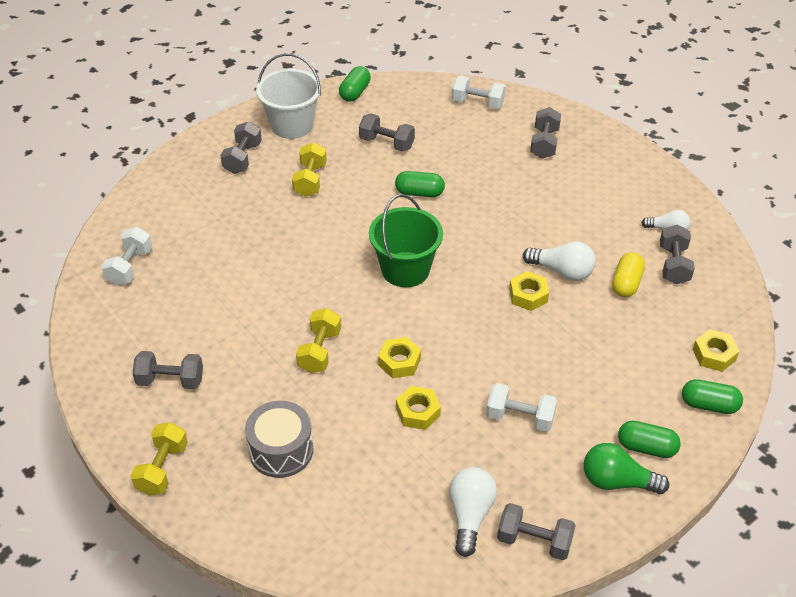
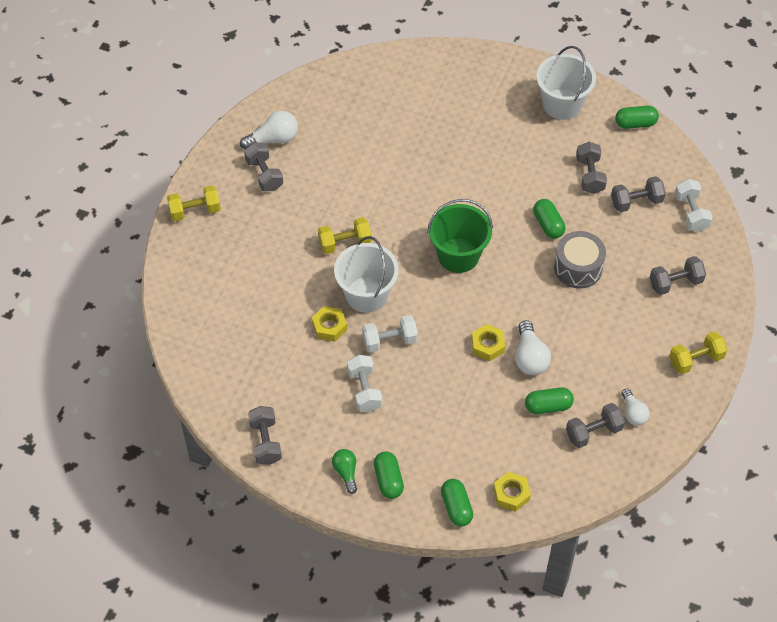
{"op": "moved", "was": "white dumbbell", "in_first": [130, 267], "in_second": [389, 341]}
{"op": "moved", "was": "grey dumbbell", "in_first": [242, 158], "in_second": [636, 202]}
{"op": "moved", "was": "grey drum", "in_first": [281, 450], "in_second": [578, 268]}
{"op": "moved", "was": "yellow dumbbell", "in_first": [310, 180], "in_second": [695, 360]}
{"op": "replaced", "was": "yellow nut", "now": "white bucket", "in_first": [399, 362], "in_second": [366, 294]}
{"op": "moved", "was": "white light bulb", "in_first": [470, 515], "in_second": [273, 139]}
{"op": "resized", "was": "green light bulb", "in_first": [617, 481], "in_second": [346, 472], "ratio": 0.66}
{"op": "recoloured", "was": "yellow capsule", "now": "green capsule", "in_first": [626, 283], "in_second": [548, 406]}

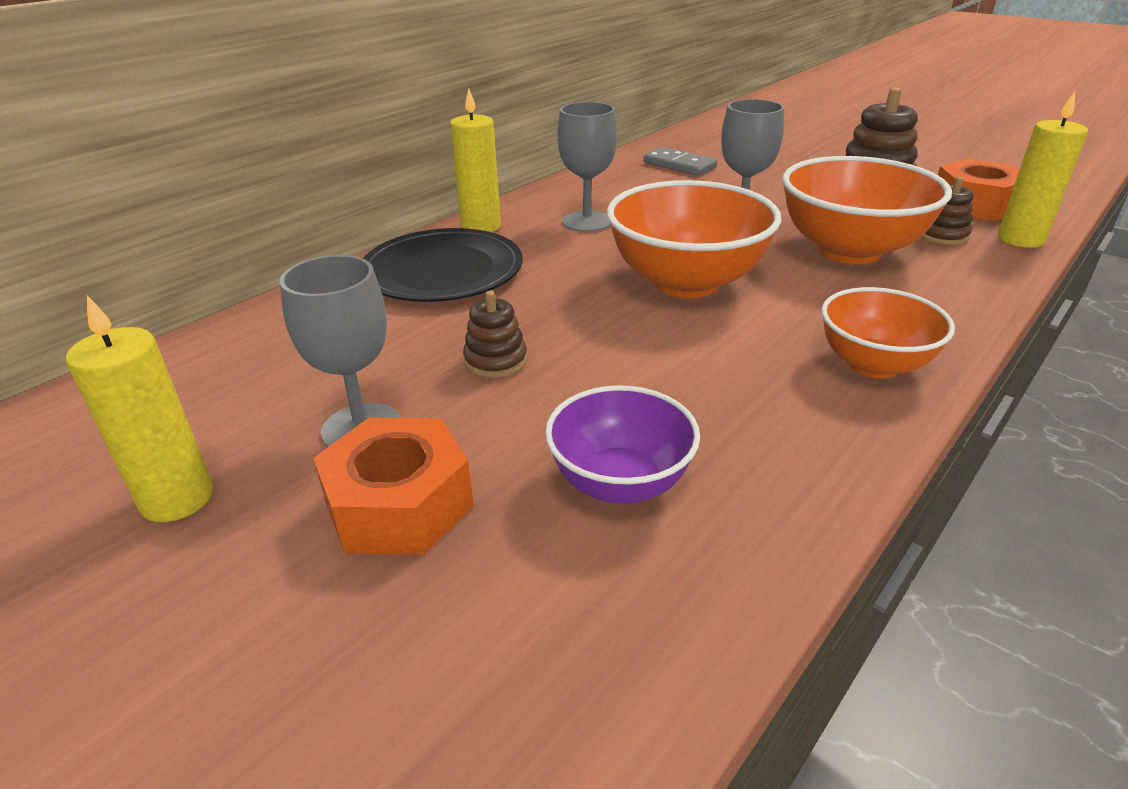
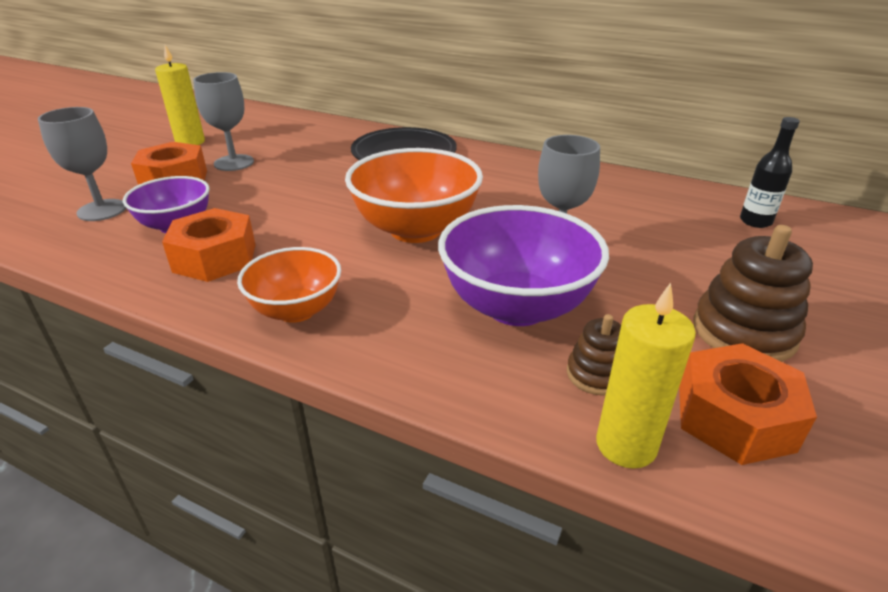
{"op": "removed", "was": "yellow candle", "in_first": [481, 226]}
{"op": "removed", "was": "brown stacking toy", "in_first": [495, 361]}
{"op": "moved", "was": "grey goblet", "in_first": [587, 222], "in_second": [102, 210]}
{"op": "removed", "was": "grey domino", "in_first": [679, 165]}
{"op": "recoloured", "was": "orange bowl", "now": "purple bowl", "in_first": [849, 250], "in_second": [516, 306]}
{"op": "added", "now": "orange nut", "in_second": [215, 258]}
{"op": "added", "now": "black bottle", "in_second": [755, 221]}

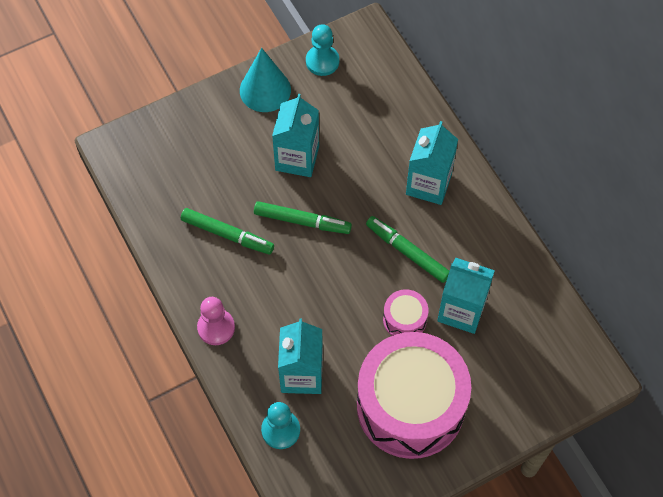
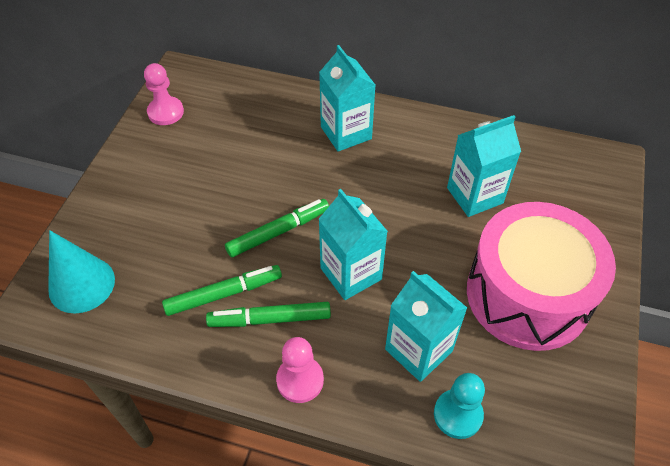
{"op": "moved", "was": "turquoise cone", "in_first": [265, 90], "in_second": [81, 284]}
{"op": "moved", "was": "turquoise carton", "in_first": [297, 158], "in_second": [351, 274]}
{"op": "recoloured", "was": "turquoise pawn", "now": "pink pawn", "in_first": [322, 61], "in_second": [165, 112]}
{"op": "moved", "was": "green marker", "in_first": [407, 252], "in_second": [270, 319]}
{"op": "removed", "was": "pink drum", "in_first": [404, 319]}

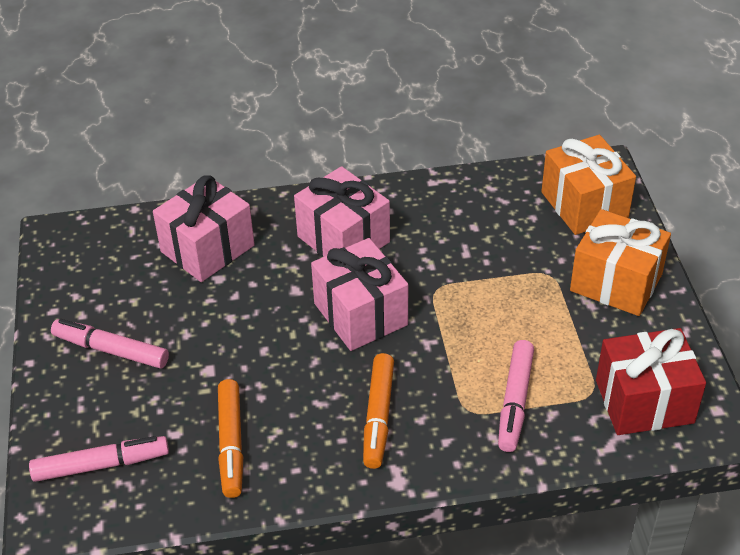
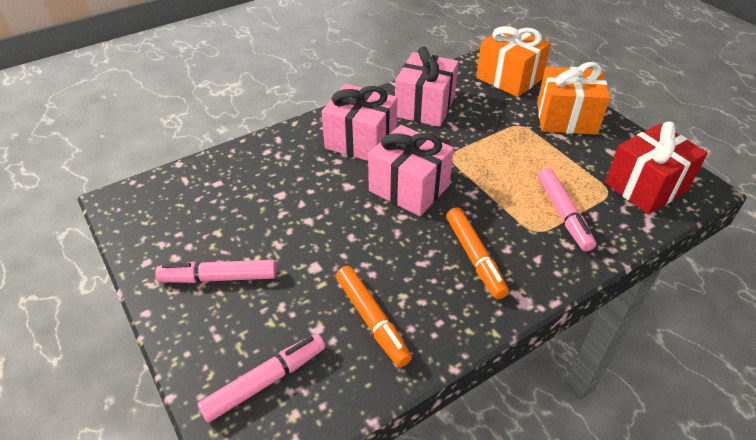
{"op": "moved", "was": "pink gift", "in_first": [207, 248], "in_second": [425, 107]}

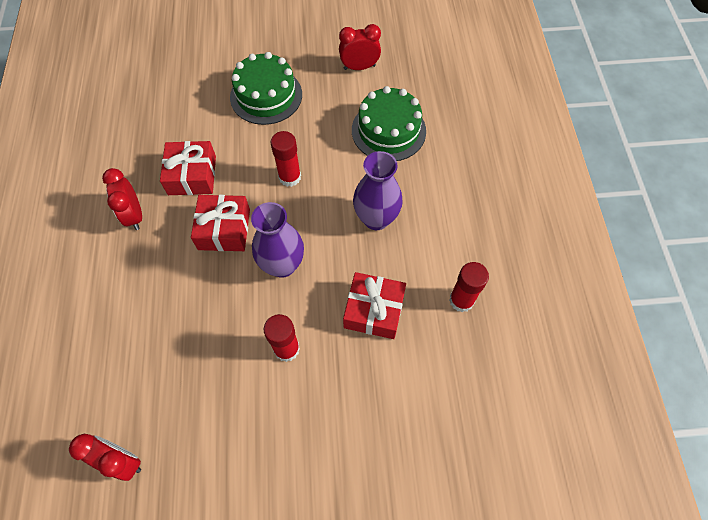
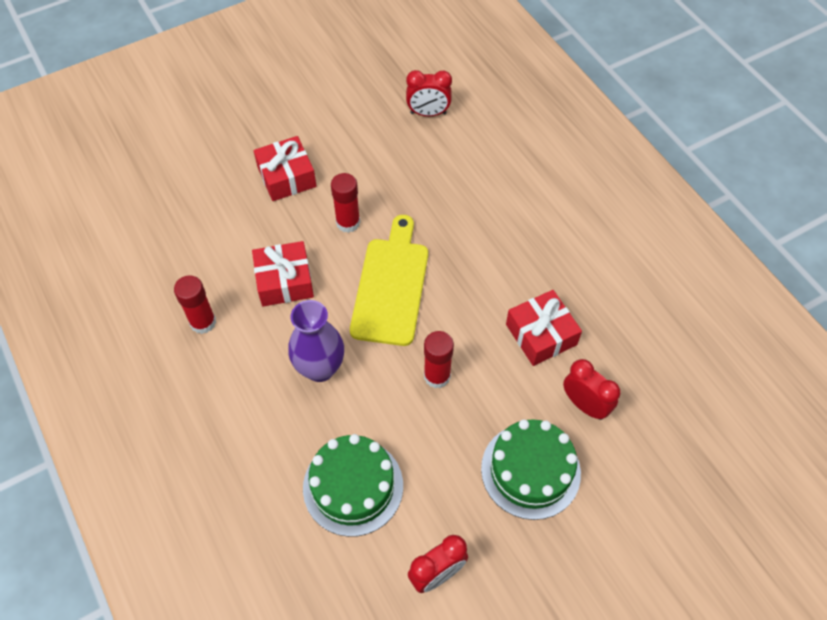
{"op": "moved", "was": "red clock", "in_first": [134, 215], "in_second": [585, 405]}
{"op": "moved", "was": "red gift", "in_first": [224, 229], "in_second": [286, 177]}
{"op": "replaced", "was": "purple vase", "now": "yellow cutting board", "in_first": [282, 265], "in_second": [391, 286]}

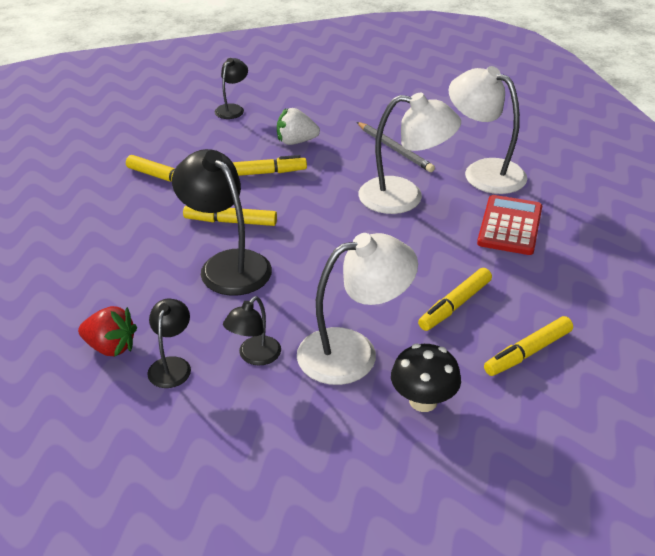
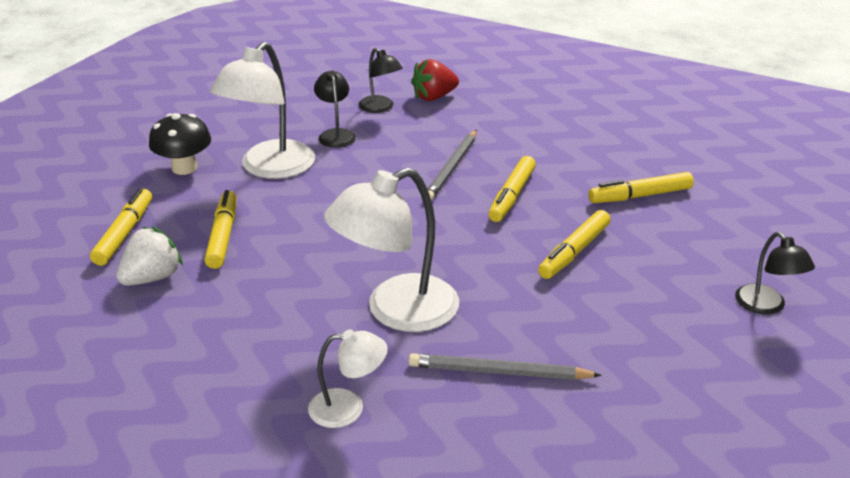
{"op": "replaced", "was": "black lamp", "now": "grey pencil", "in_first": [227, 265], "in_second": [452, 168]}
{"op": "turned", "was": "yellow marker", "in_first": [231, 222], "in_second": [511, 196], "clockwise": 150}
{"op": "moved", "was": "white strawberry", "in_first": [296, 141], "in_second": [152, 278]}
{"op": "resized", "was": "white lamp", "in_first": [483, 172], "in_second": [348, 408], "ratio": 0.53}
{"op": "removed", "was": "red calculator", "in_first": [510, 226]}

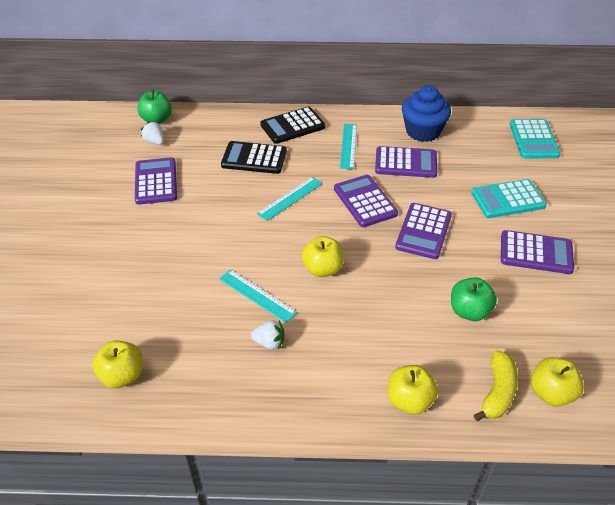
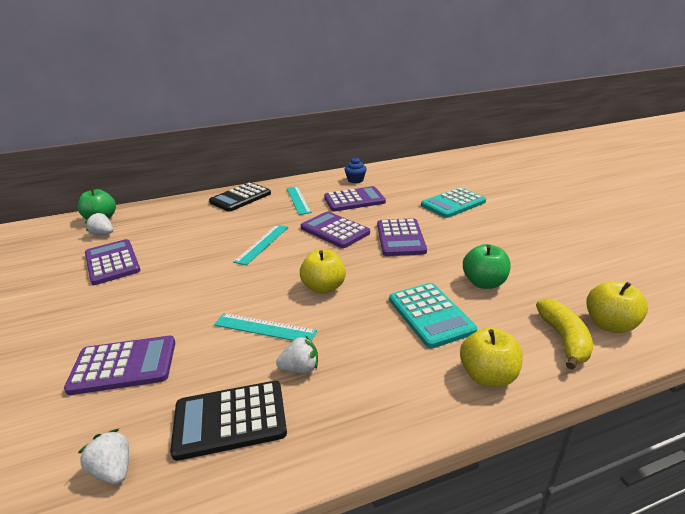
{"op": "replaced", "was": "yellow apple", "now": "white strawberry", "in_first": [122, 375], "in_second": [113, 469]}
{"op": "moved", "was": "black calculator", "in_first": [254, 158], "in_second": [230, 420]}
{"op": "resized", "was": "blue cupcake", "in_first": [423, 131], "in_second": [355, 180], "ratio": 0.52}
{"op": "moved", "was": "purple calculator", "in_first": [536, 253], "in_second": [124, 365]}
{"op": "moved", "was": "turquoise calculator", "in_first": [533, 139], "in_second": [430, 315]}

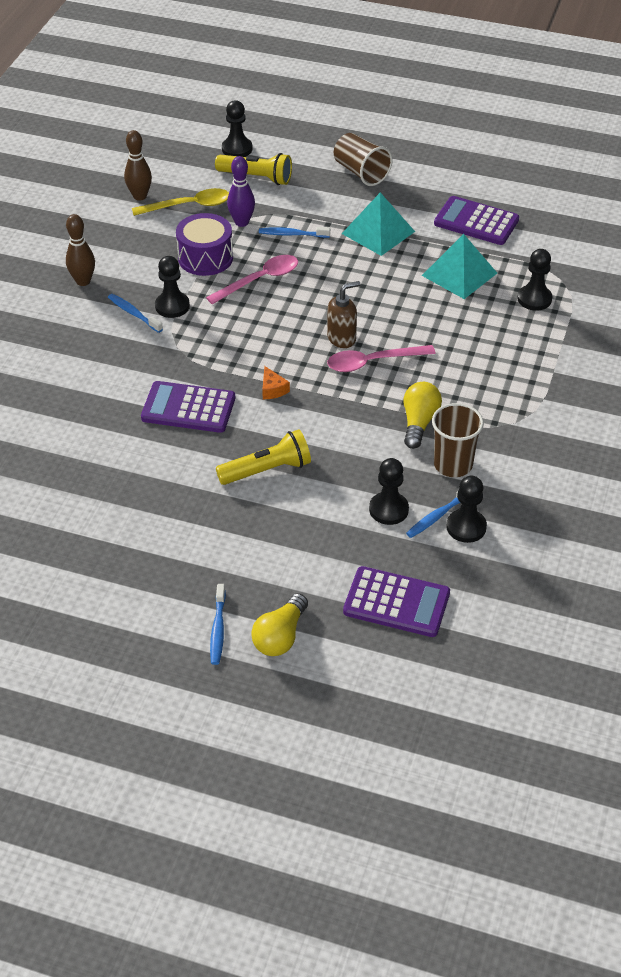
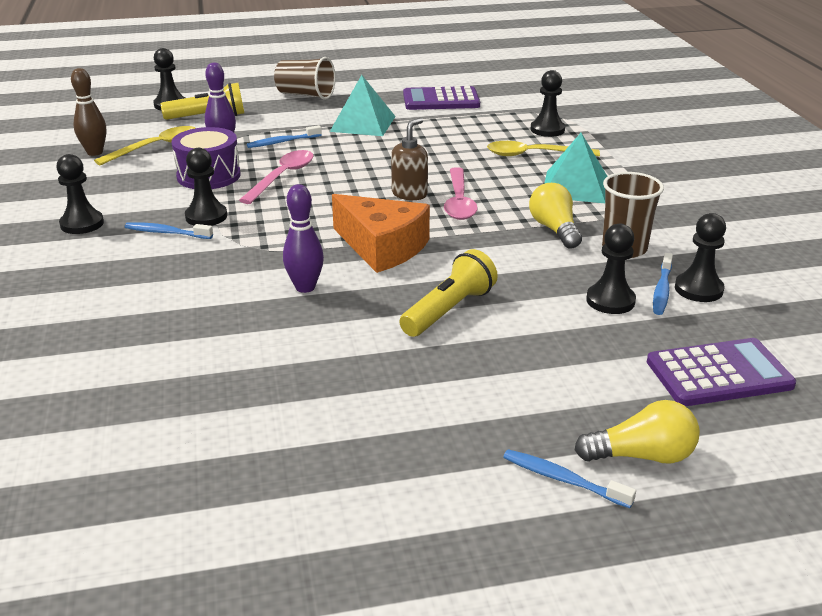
{"op": "replaced", "was": "brown bowling pin", "now": "black pawn", "in_first": [83, 281], "in_second": [82, 224]}
{"op": "replaced", "was": "purple calculator", "now": "purple bowling pin", "in_first": [188, 408], "in_second": [305, 287]}
{"op": "turned", "was": "blue toothbrush", "in_first": [218, 629], "in_second": [563, 479], "clockwise": 150}
{"op": "turned", "was": "yellow light bulb", "in_first": [280, 636], "in_second": [642, 456], "clockwise": -90}
{"op": "resized", "was": "orange cheese", "in_first": [272, 389], "in_second": [382, 247], "ratio": 2.44}
{"op": "turned", "was": "pink spoon", "in_first": [373, 362], "in_second": [459, 202], "clockwise": -45}
{"op": "moved", "was": "turquoise pyramid", "in_first": [459, 274], "in_second": [575, 187]}
{"op": "added", "now": "yellow spoon", "in_second": [534, 155]}

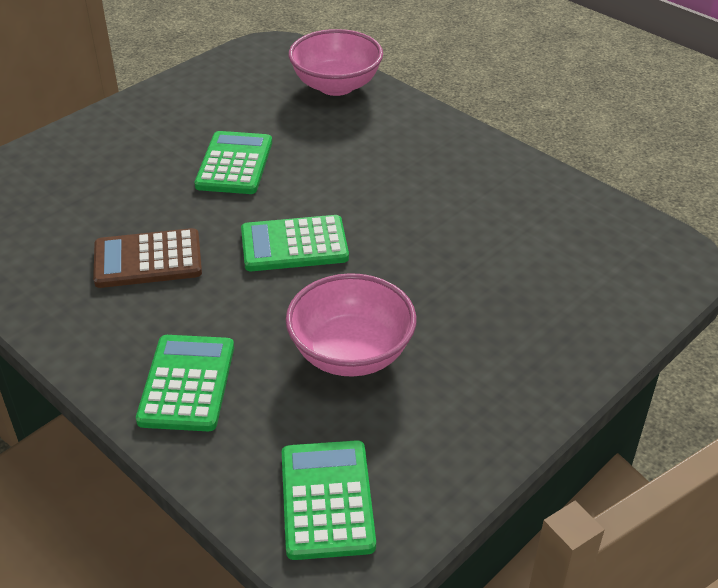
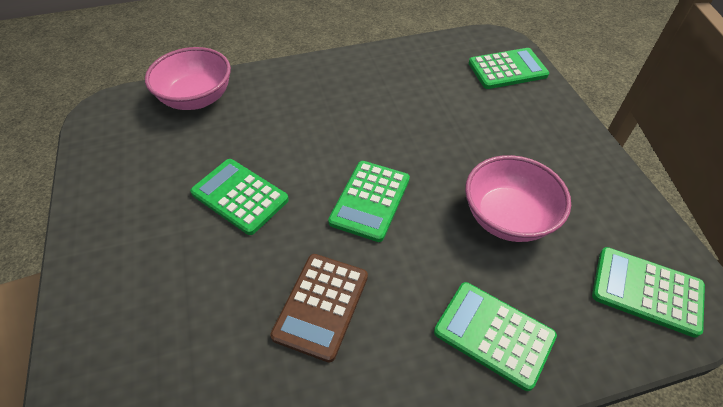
{"op": "added", "now": "green calculator", "in_second": [507, 69]}

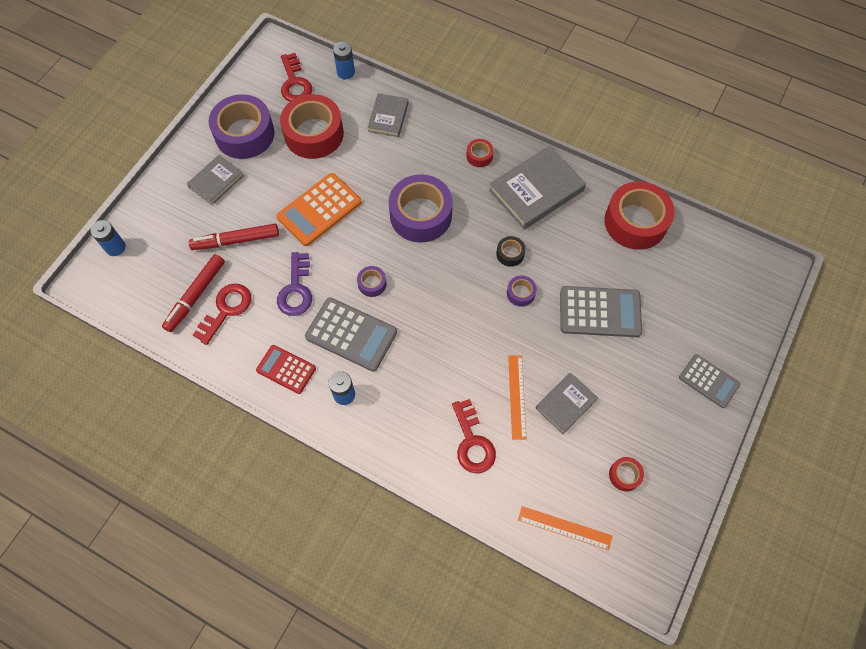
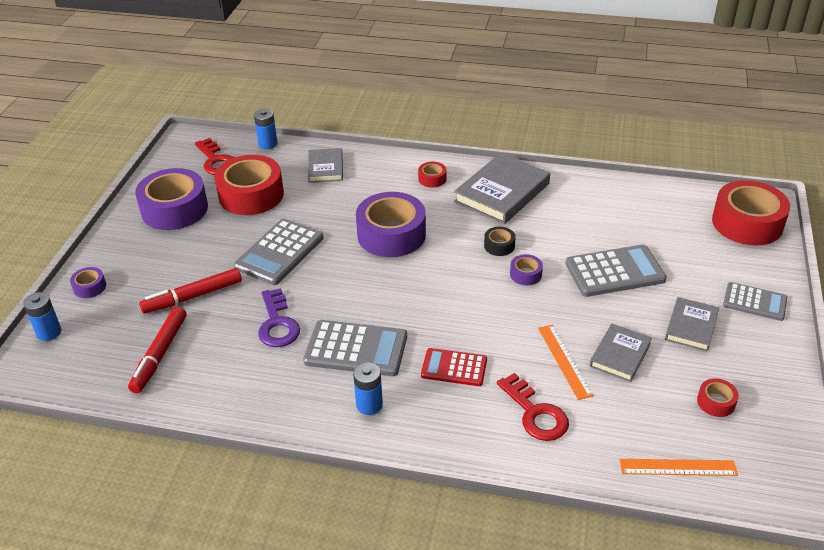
{"op": "moved", "was": "grey book", "in_first": [216, 181], "in_second": [691, 327]}
{"op": "removed", "was": "red key", "in_first": [226, 310]}
{"op": "moved", "was": "red calculator", "in_first": [286, 369], "in_second": [454, 367]}
{"op": "recoloured", "was": "orange calculator", "now": "grey calculator", "in_first": [319, 210], "in_second": [279, 252]}
{"op": "moved", "was": "purple tape", "in_first": [372, 284], "in_second": [90, 287]}
{"op": "moved", "was": "red tape", "in_first": [635, 222], "in_second": [747, 223]}

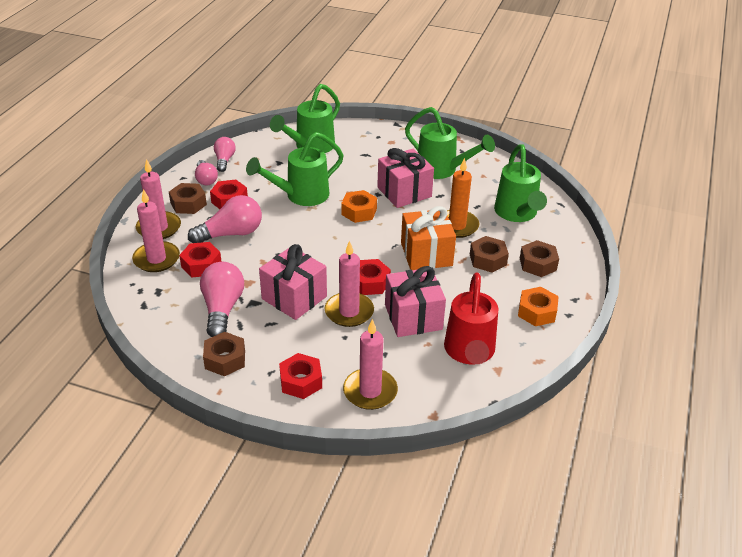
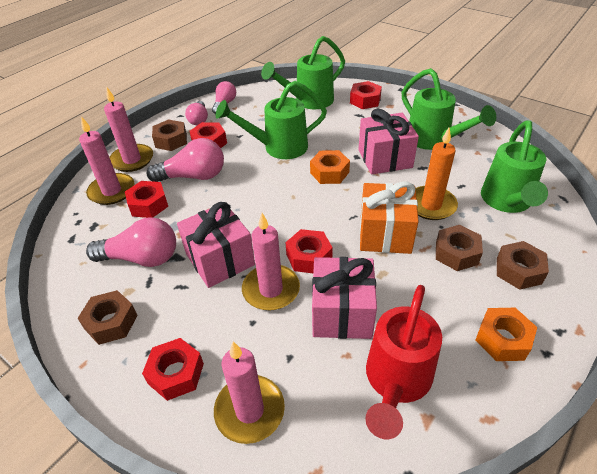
{"op": "turned", "was": "pink light bulb", "in_first": [222, 309], "in_second": [142, 258], "clockwise": 75}
{"op": "added", "now": "red nut", "in_second": [365, 100]}

